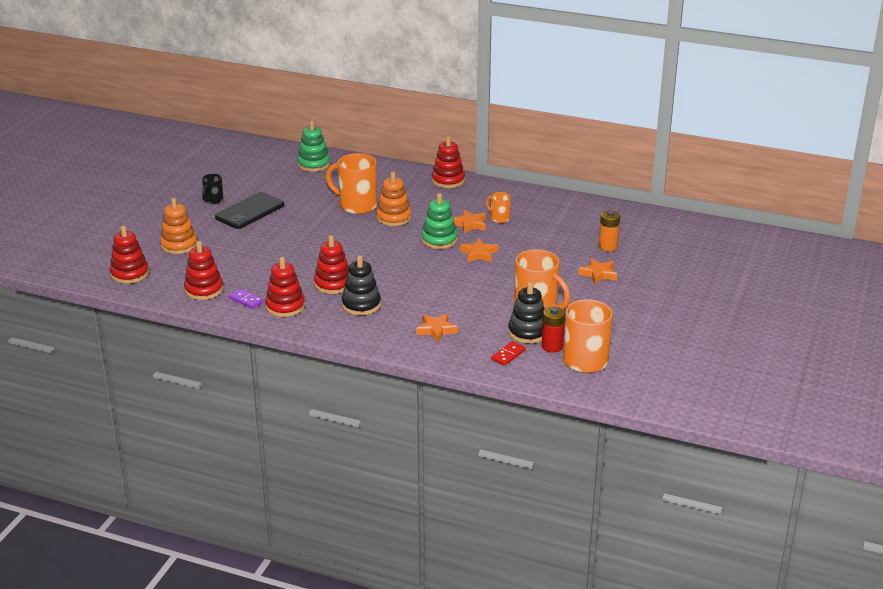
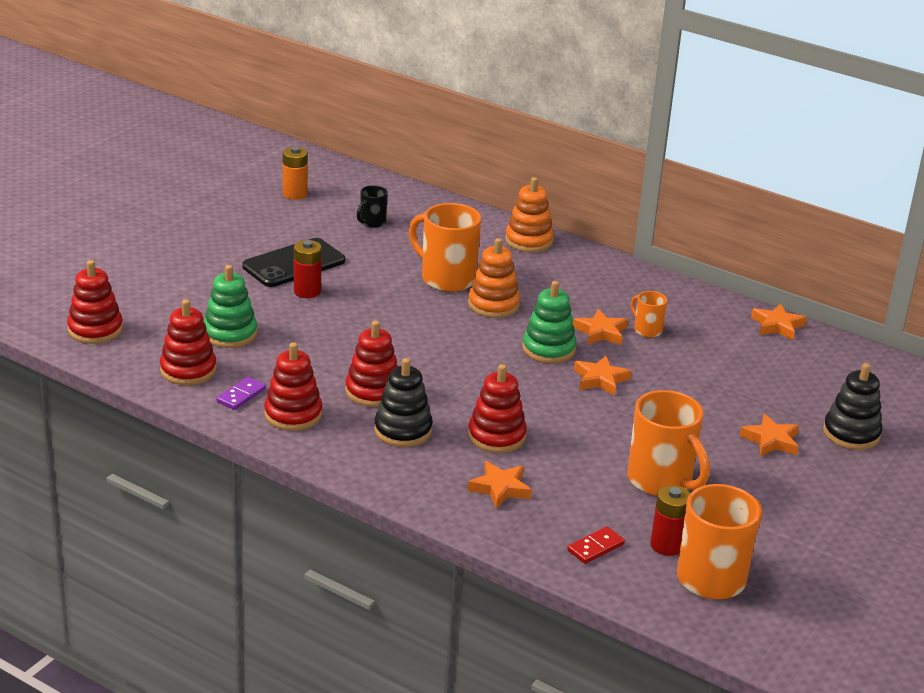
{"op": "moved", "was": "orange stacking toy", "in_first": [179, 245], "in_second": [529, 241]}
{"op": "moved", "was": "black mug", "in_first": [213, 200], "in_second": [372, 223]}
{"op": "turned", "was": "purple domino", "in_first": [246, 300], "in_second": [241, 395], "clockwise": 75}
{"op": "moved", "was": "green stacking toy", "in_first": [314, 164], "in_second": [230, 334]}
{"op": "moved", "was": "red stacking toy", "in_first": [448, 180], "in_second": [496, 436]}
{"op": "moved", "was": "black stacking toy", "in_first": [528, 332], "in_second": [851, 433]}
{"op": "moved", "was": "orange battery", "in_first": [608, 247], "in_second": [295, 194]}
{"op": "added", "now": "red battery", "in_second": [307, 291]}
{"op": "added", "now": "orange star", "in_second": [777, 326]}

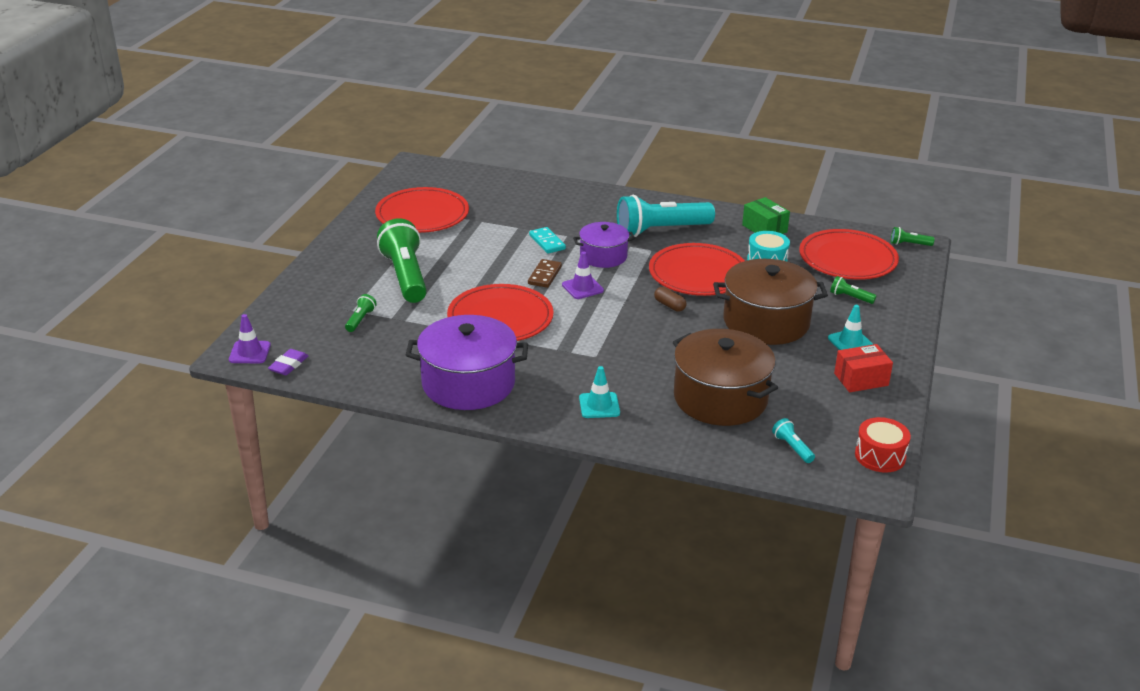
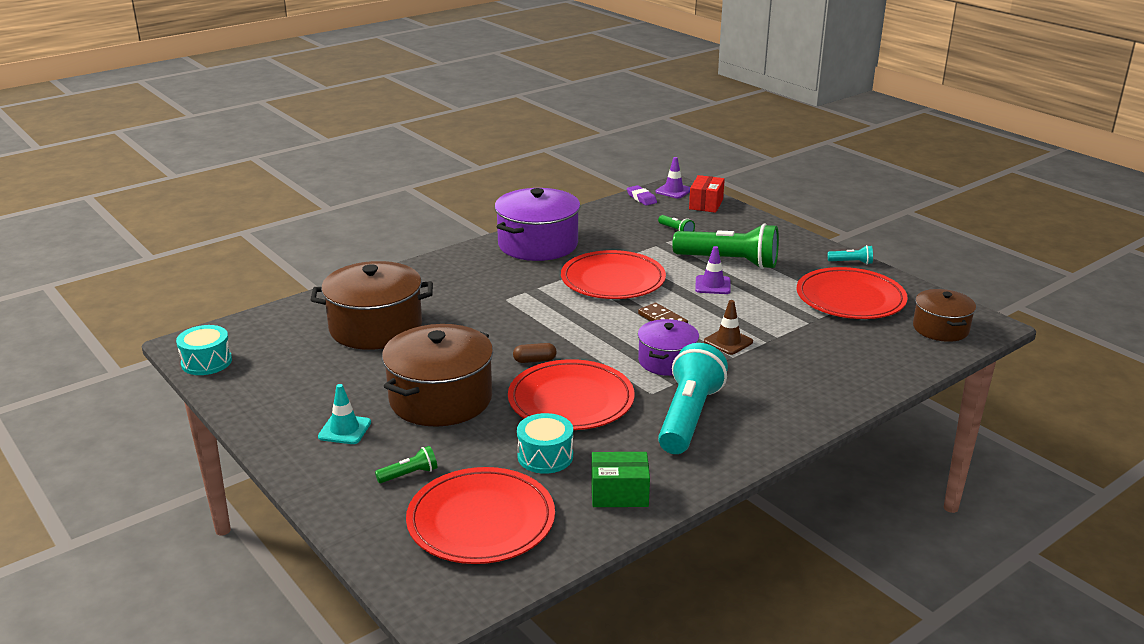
{"op": "replaced", "was": "turquoise domino", "now": "brown traffic cone", "in_first": [547, 242], "in_second": [728, 342]}
{"op": "moved", "was": "purple traffic cone", "in_first": [582, 288], "in_second": [712, 285]}
{"op": "removed", "was": "turquoise traffic cone", "in_first": [599, 405]}
{"op": "moved", "was": "turquoise flashlight", "in_first": [792, 447], "in_second": [851, 262]}
{"op": "moved", "was": "red box", "in_first": [861, 379], "in_second": [706, 204]}
{"op": "recoloured", "was": "red drum", "now": "turquoise drum", "in_first": [880, 456], "in_second": [206, 362]}
{"op": "removed", "was": "green flashlight", "in_first": [909, 244]}
{"op": "added", "now": "brown pot", "in_second": [940, 328]}

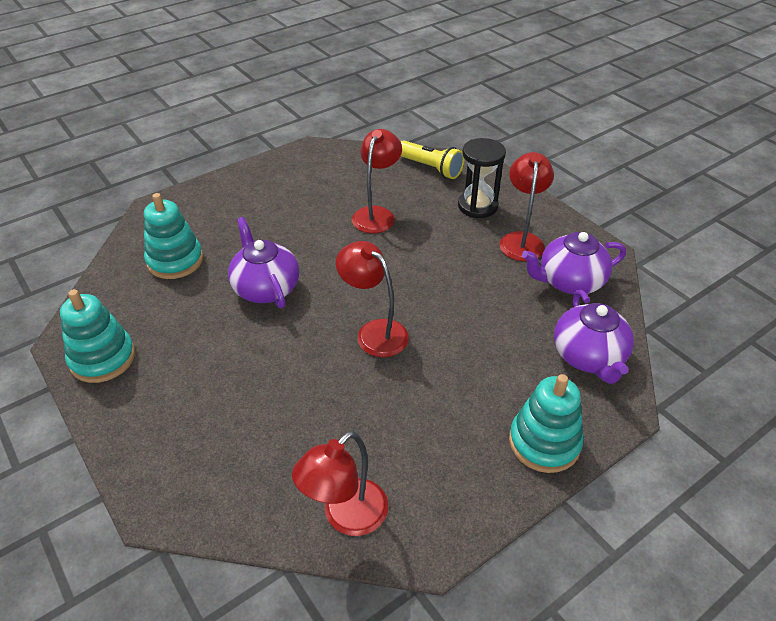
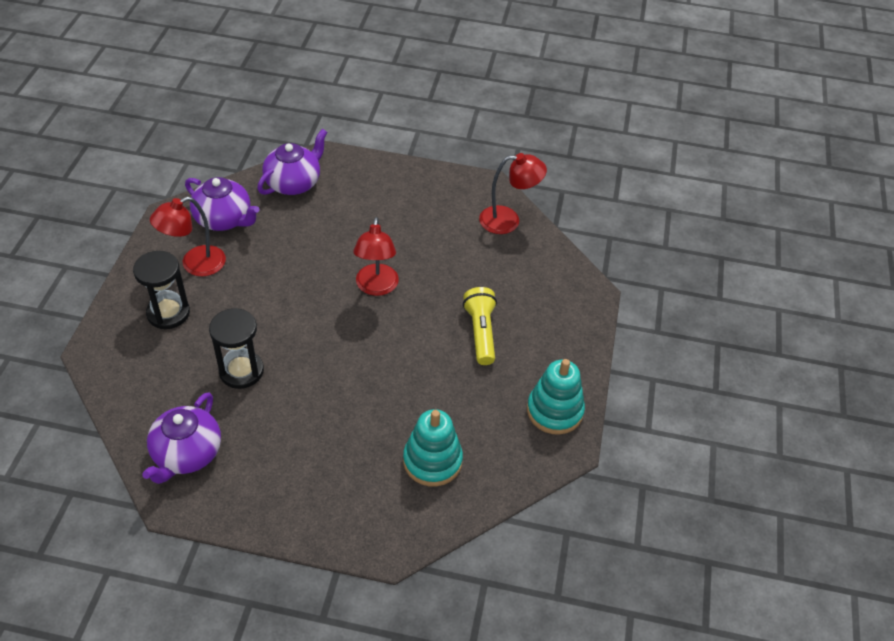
{"op": "moved", "was": "purple teapot", "in_first": [266, 288], "in_second": [187, 454]}
{"op": "replaced", "was": "red lamp", "now": "black hourglass", "in_first": [376, 214], "in_second": [241, 371]}
{"op": "moved", "was": "yellow flashlight", "in_first": [430, 168], "in_second": [480, 333]}
{"op": "removed", "was": "turquoise stacking toy", "in_first": [544, 442]}

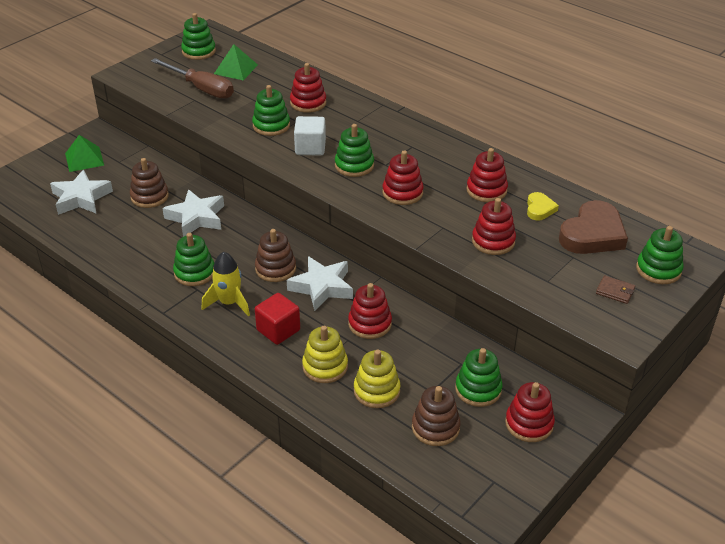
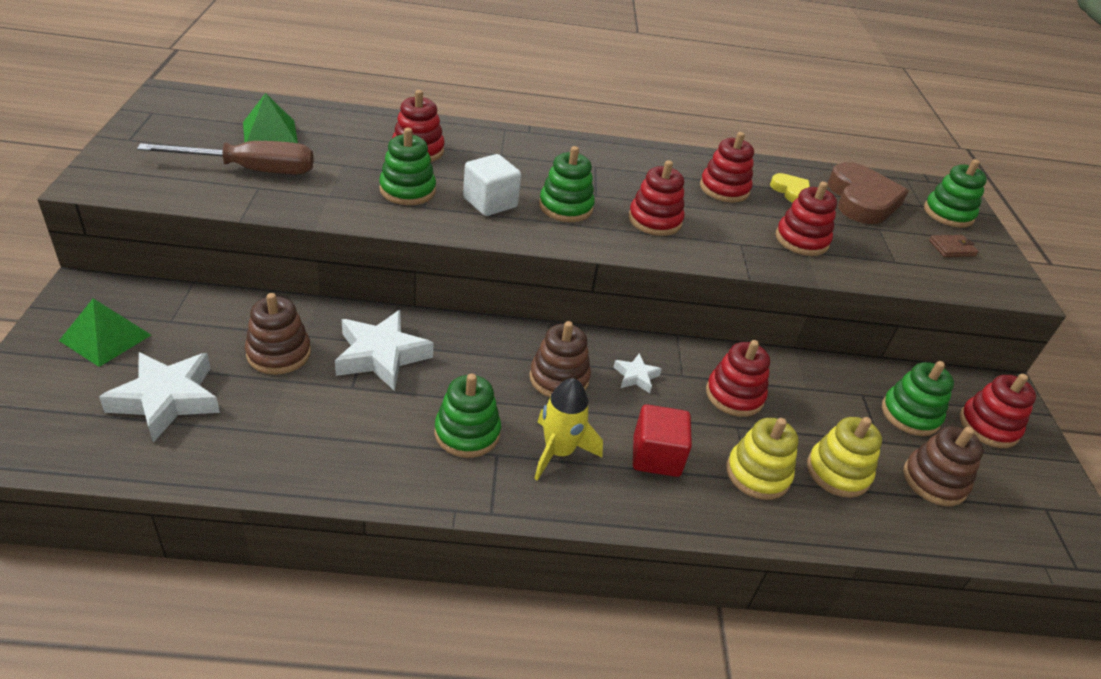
{"op": "removed", "was": "green stacking toy", "in_first": [199, 51]}
{"op": "resized", "was": "white star", "in_first": [322, 287], "in_second": [636, 376], "ratio": 0.5}

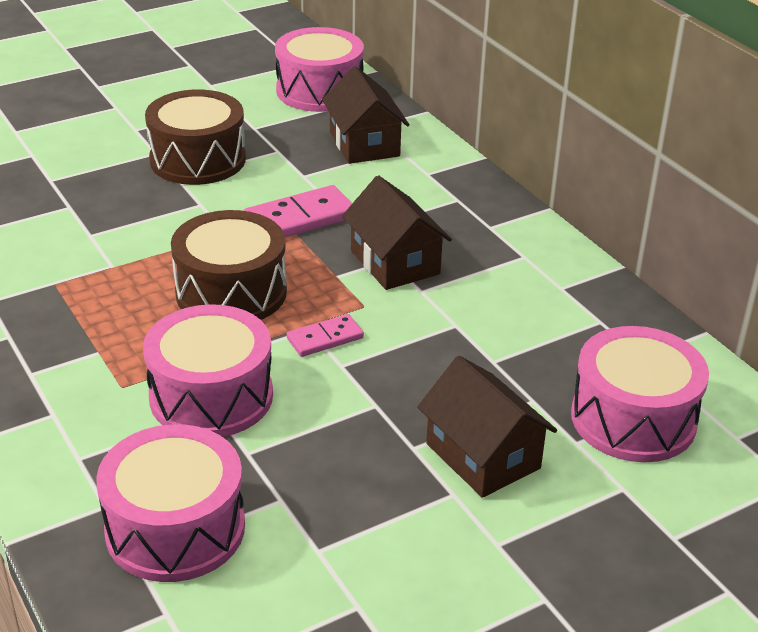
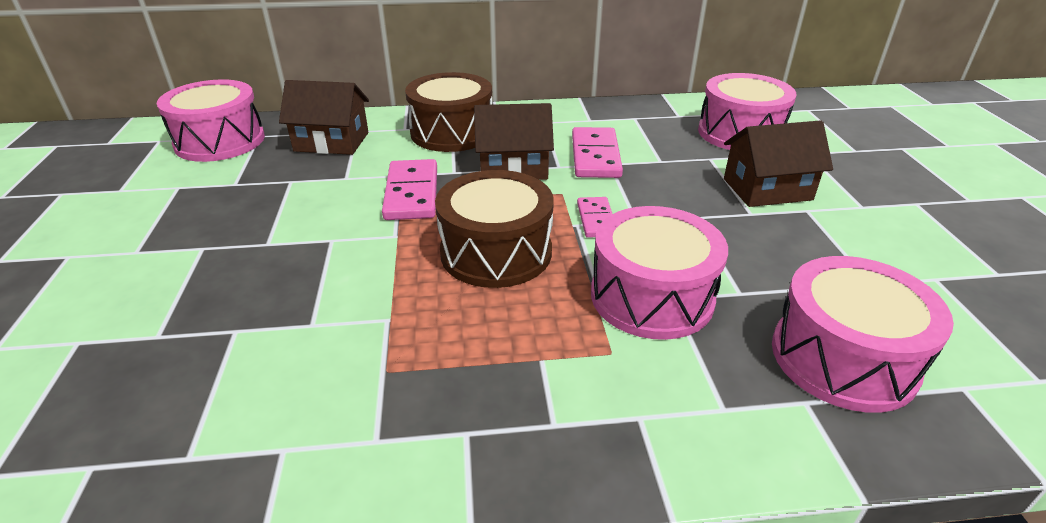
{"op": "moved", "was": "brown drum", "in_first": [198, 159], "in_second": [452, 132]}
{"op": "added", "now": "pink domino", "in_second": [595, 156]}

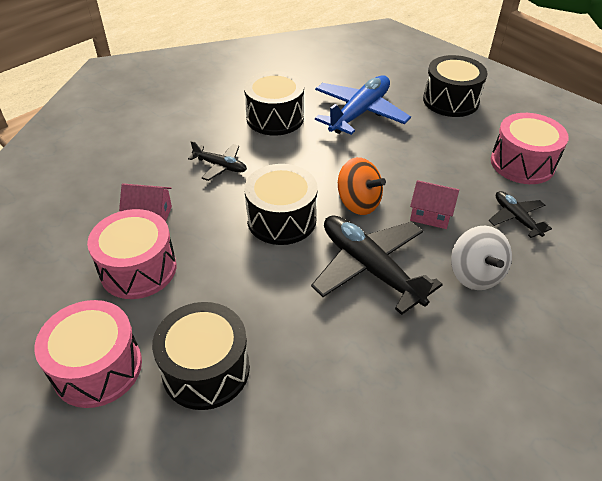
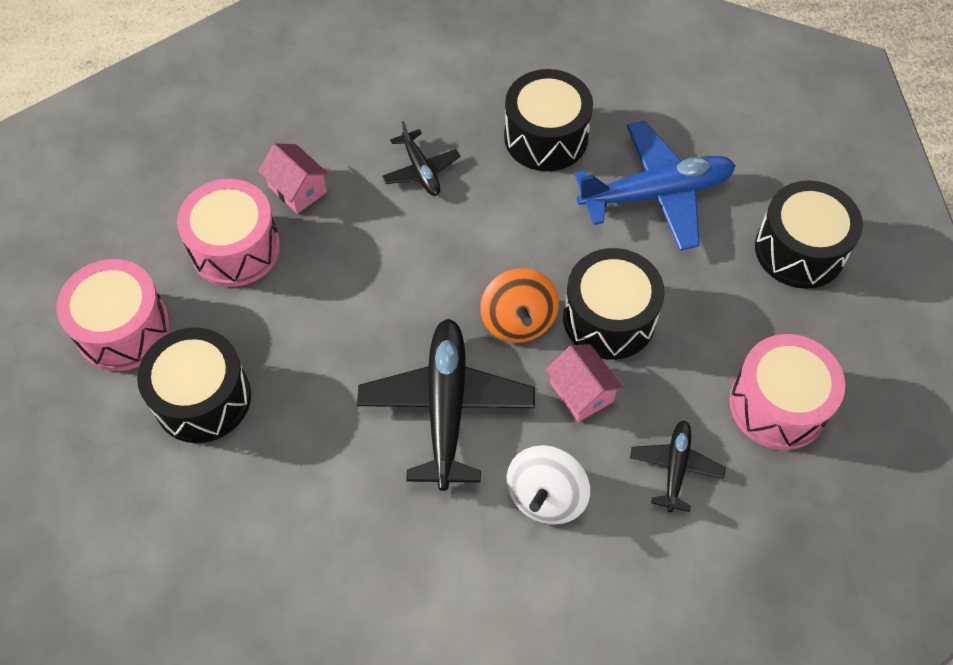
{"op": "moved", "was": "black drum", "in_first": [281, 219], "in_second": [609, 318]}

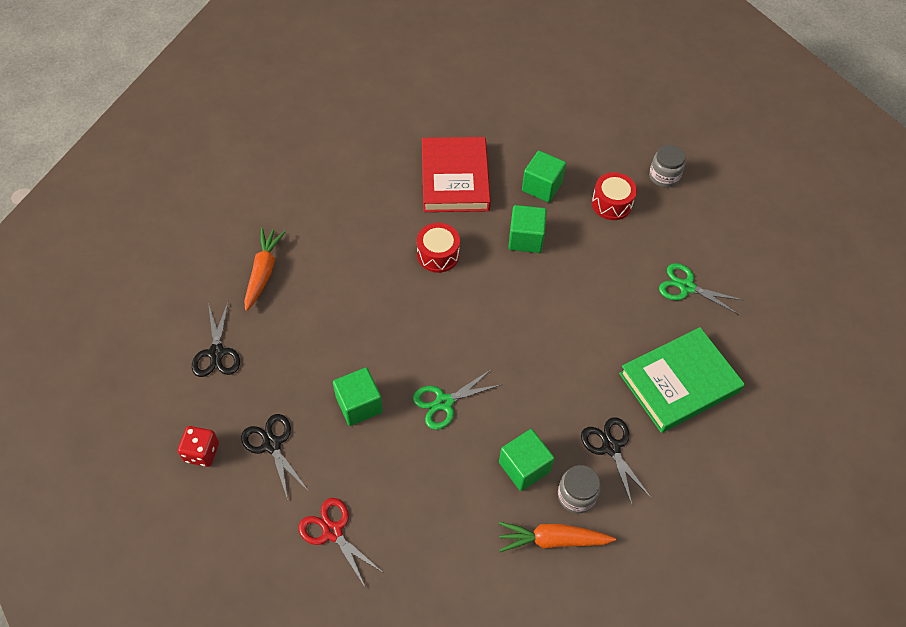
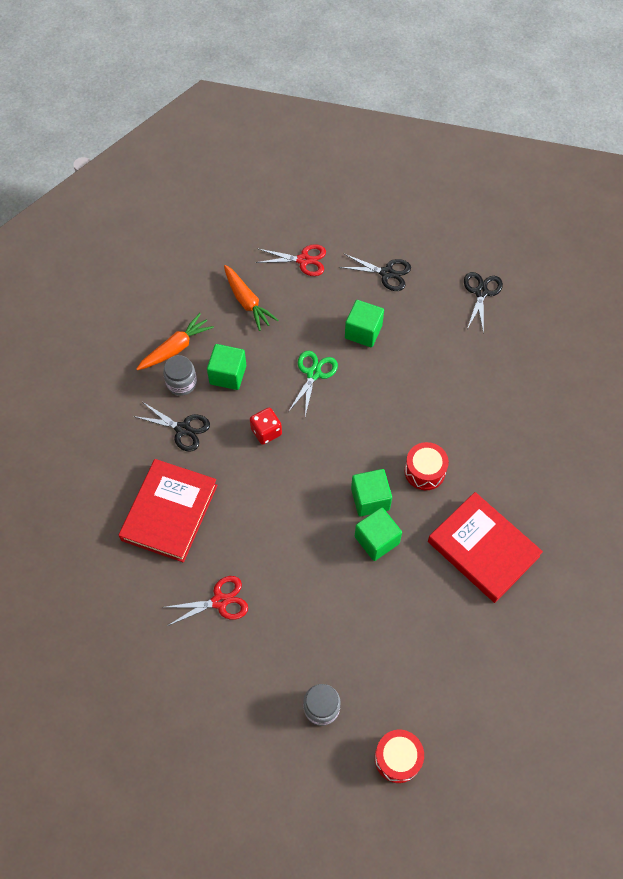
{"op": "moved", "was": "red dice", "in_first": [202, 452], "in_second": [266, 432]}
{"op": "turned", "was": "black scissors", "in_first": [216, 353], "in_second": [481, 292], "clockwise": 60}
{"op": "moved", "was": "orange carrot", "in_first": [263, 272], "in_second": [247, 302]}
{"op": "moved", "was": "green cube", "in_first": [542, 186], "in_second": [370, 499]}
{"op": "moved", "was": "red drum", "in_first": [611, 204], "in_second": [398, 758]}
{"op": "recoloured", "was": "green book", "now": "red book", "in_first": [679, 383], "in_second": [169, 512]}
{"op": "recoloured", "was": "green scissors", "now": "red scissors", "in_first": [686, 287], "in_second": [220, 601]}

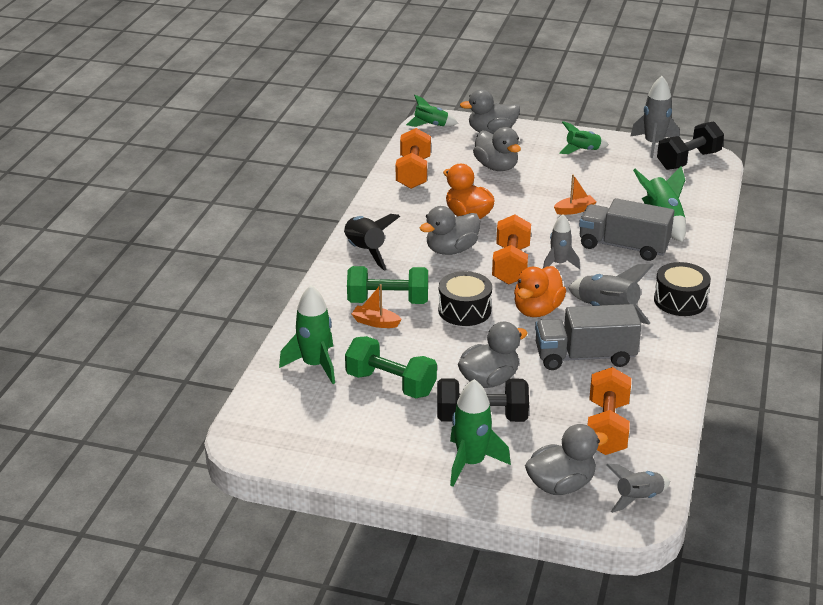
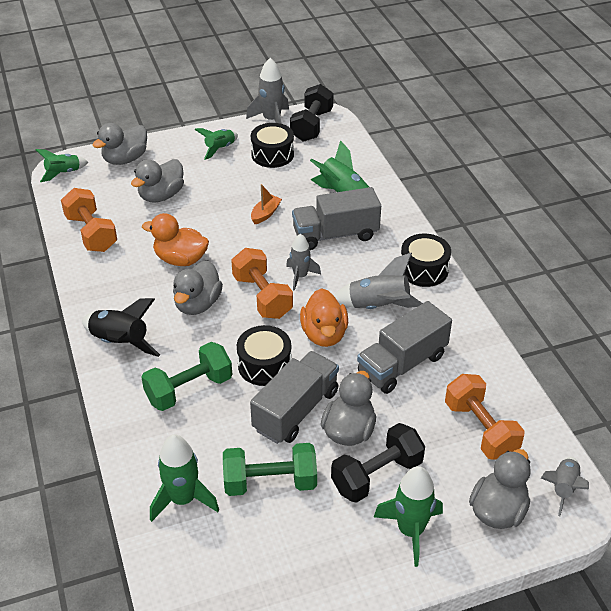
{"op": "removed", "was": "orange boat", "in_first": [375, 322]}
{"op": "turned", "was": "grey duck", "in_first": [496, 167], "in_second": [161, 195], "clockwise": 105}
{"op": "added", "now": "grey truck", "in_second": [296, 410]}
{"op": "added", "now": "black drum", "in_second": [272, 154]}

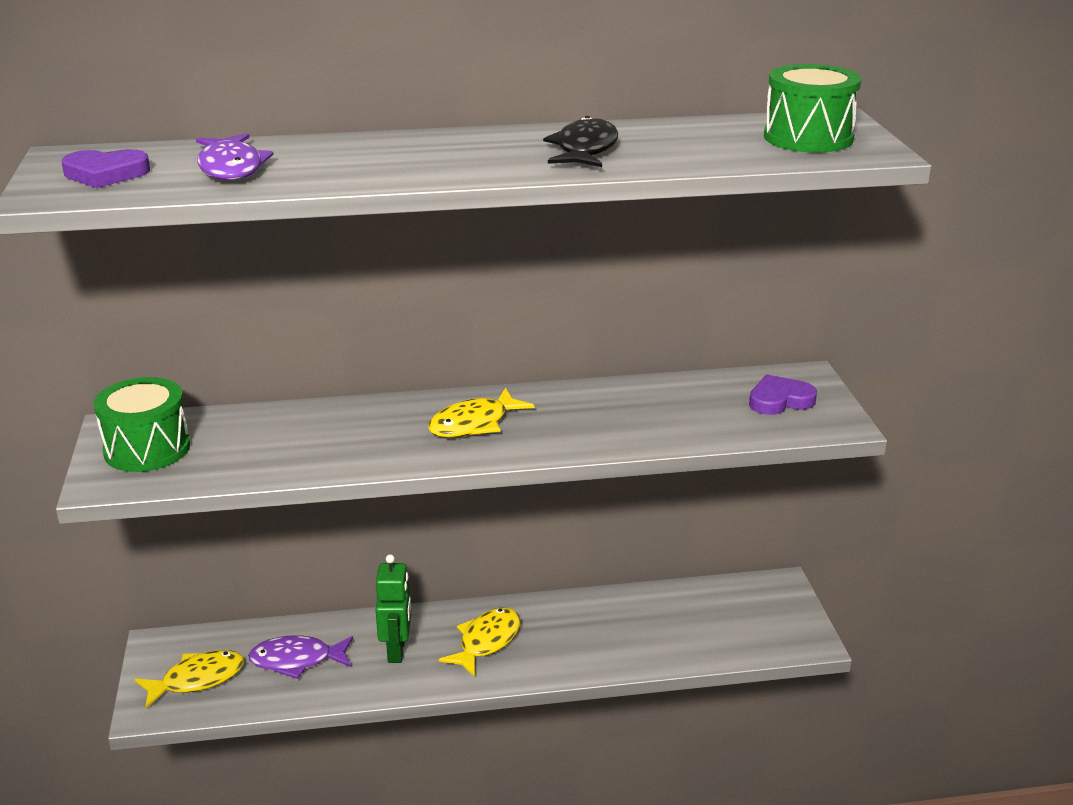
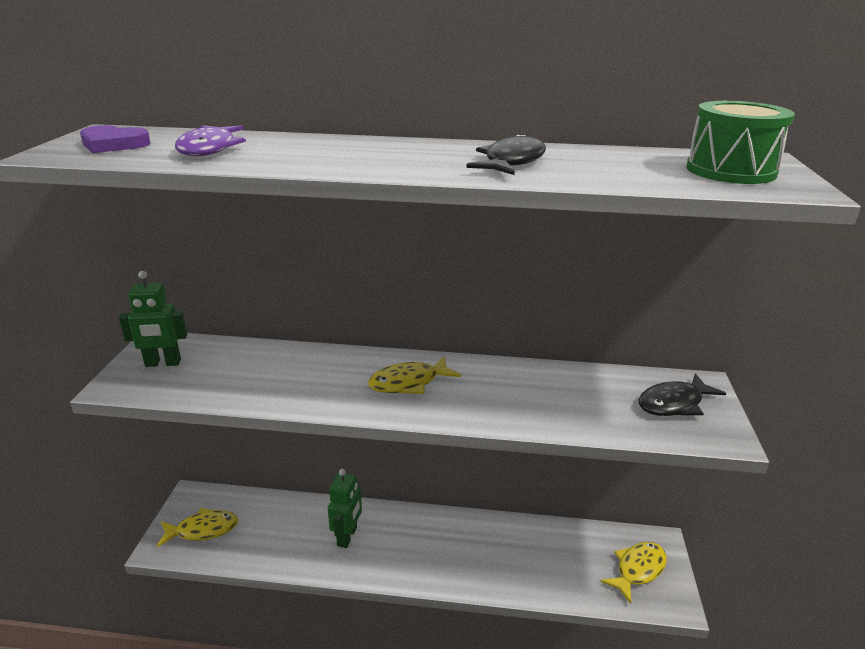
{"op": "replaced", "was": "green drum", "now": "green robot", "in_first": [147, 449], "in_second": [163, 363]}
{"op": "removed", "was": "purple fish", "in_first": [297, 660]}
{"op": "moved", "was": "yellow fish", "in_first": [486, 641], "in_second": [638, 570]}
{"op": "replaced", "was": "purple heart", "now": "black fish", "in_first": [780, 400], "in_second": [674, 403]}

